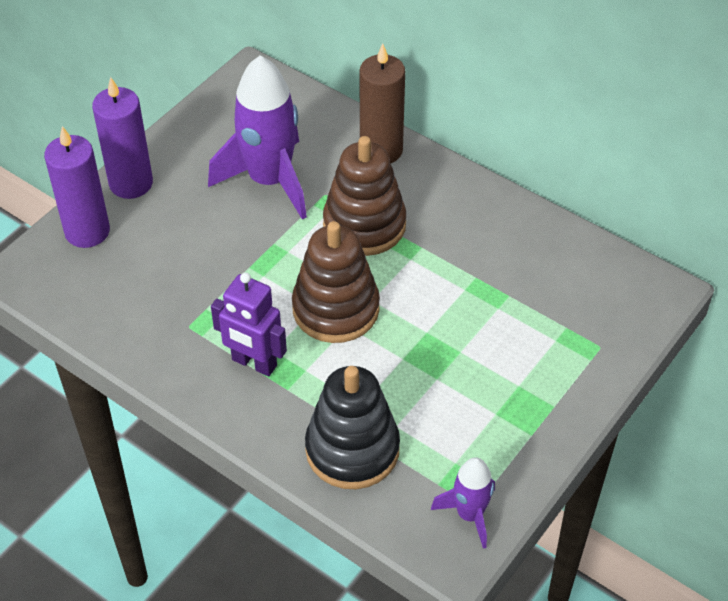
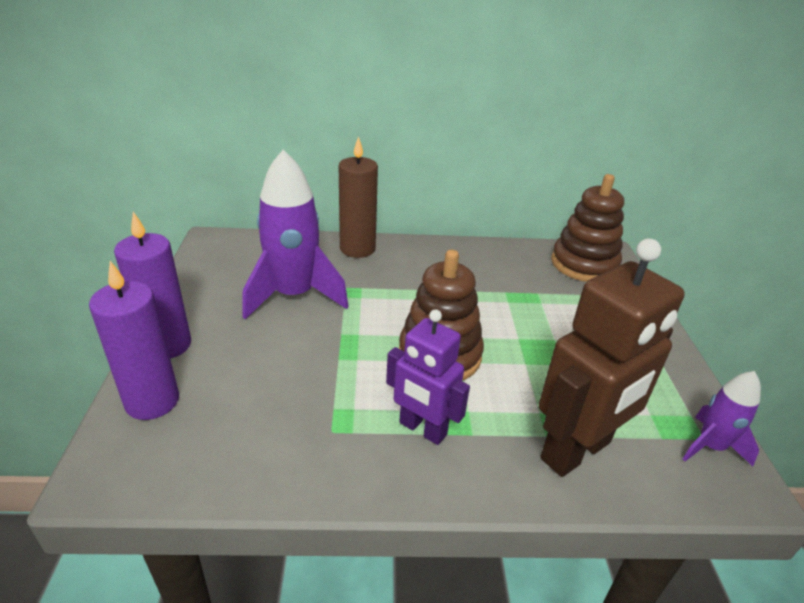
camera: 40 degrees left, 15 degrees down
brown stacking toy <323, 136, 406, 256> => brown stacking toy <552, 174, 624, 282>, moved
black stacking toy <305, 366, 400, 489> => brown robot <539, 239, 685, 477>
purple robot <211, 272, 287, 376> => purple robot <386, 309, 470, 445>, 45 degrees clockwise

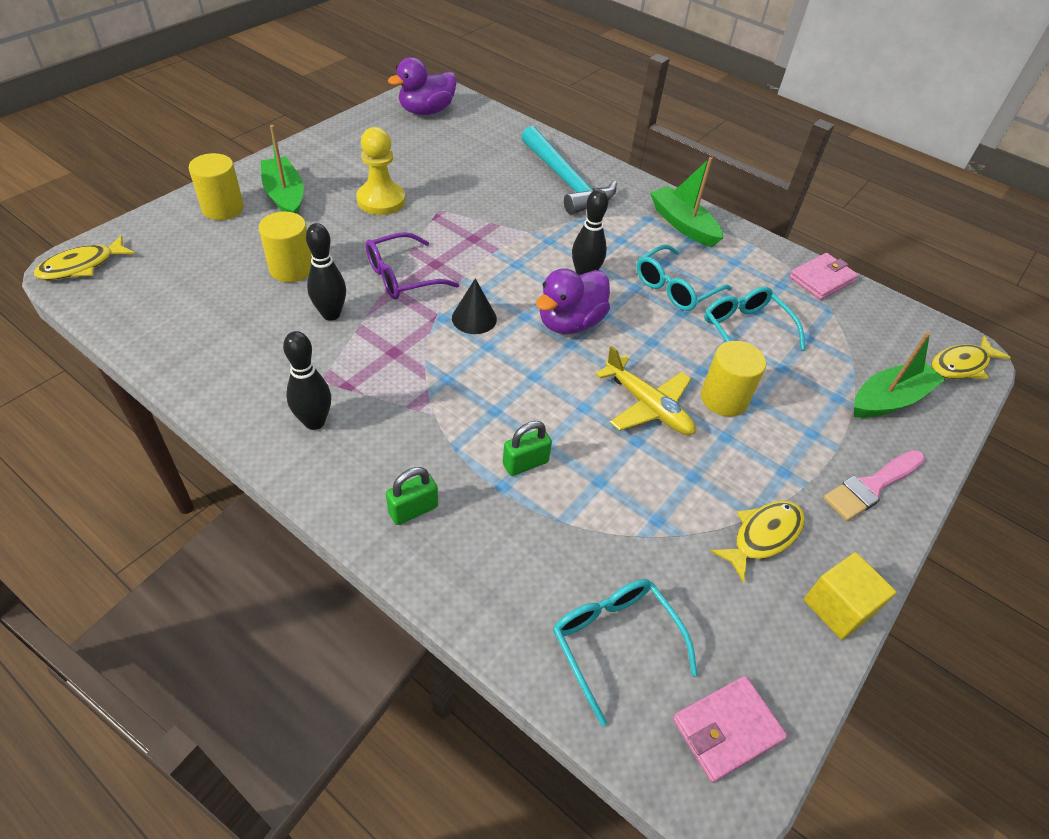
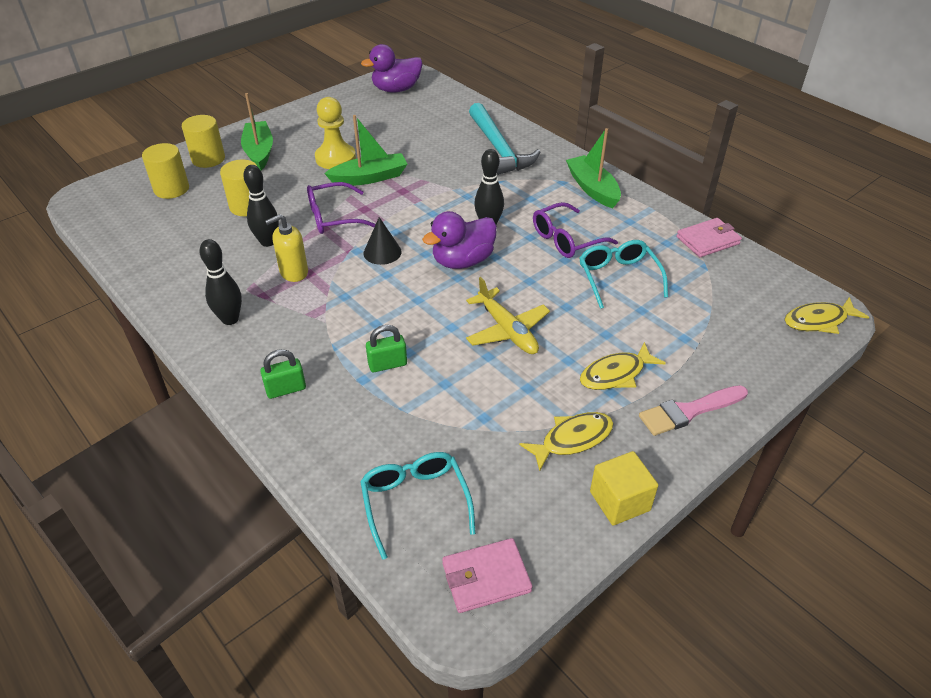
camera: 15 degrees right, 5 degrees down
nothing => yellow soap dispenser <265, 214, 308, 282>
yellow fish <34, 235, 135, 280> => yellow fish <580, 342, 666, 390>, moved
yellow cylinder <701, 341, 766, 417> => yellow cylinder <142, 143, 189, 199>, moved
green boat <854, 332, 946, 418> => green boat <324, 115, 407, 186>, moved
turquoise glasses <636, 245, 732, 311> => purple glasses <533, 202, 618, 258>

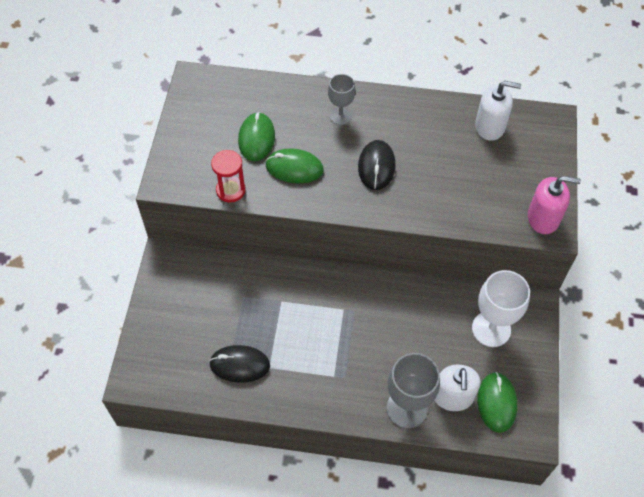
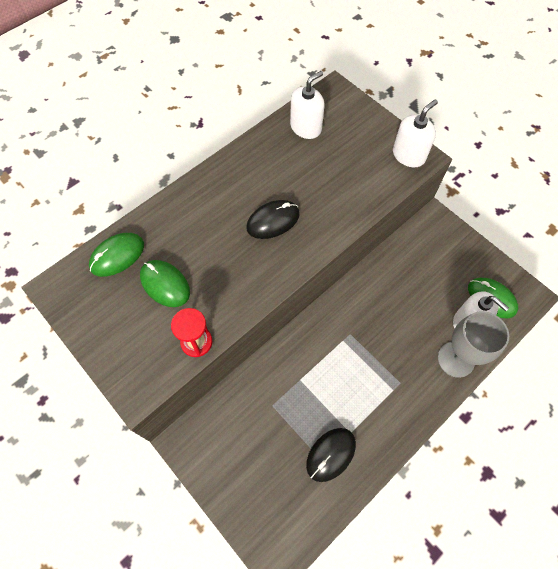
camera: 50 degrees left, 5 degrees up
grey goblet <328, 74, 356, 125> => nothing
white goblet <472, 270, 530, 347> => nothing
green mouse <265, 148, 324, 183> => green mouse <89, 233, 144, 277>, moved
pink soap dispenser <528, 176, 581, 234> => white soap dispenser <393, 99, 438, 168>
black mouse <358, 140, 396, 190> => black mouse <246, 200, 300, 239>, 75 degrees counterclockwise

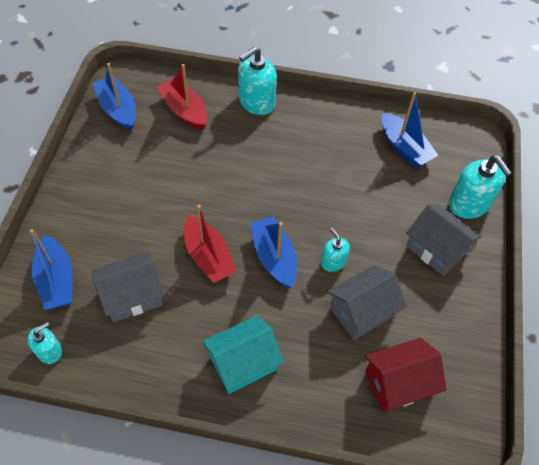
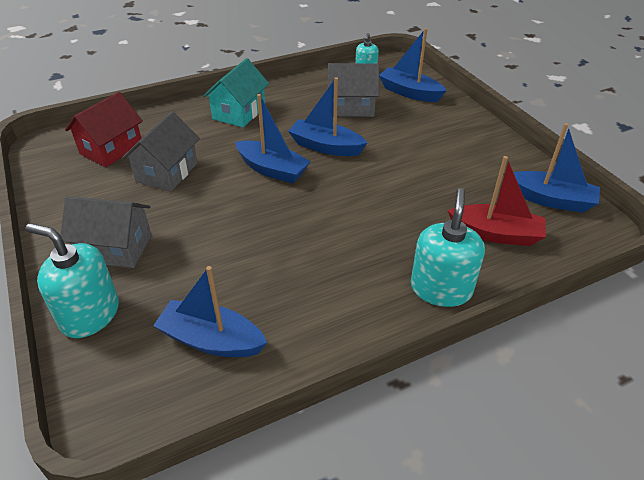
camera: 145 degrees right, 15 degrees down
turquoise soap dispenser <321, 228, 350, 272> => nothing
red boat <184, 205, 236, 283> => blue boat <288, 77, 367, 156>
grey house <92, 252, 164, 322> => grey house <328, 63, 379, 117>, 60 degrees clockwise

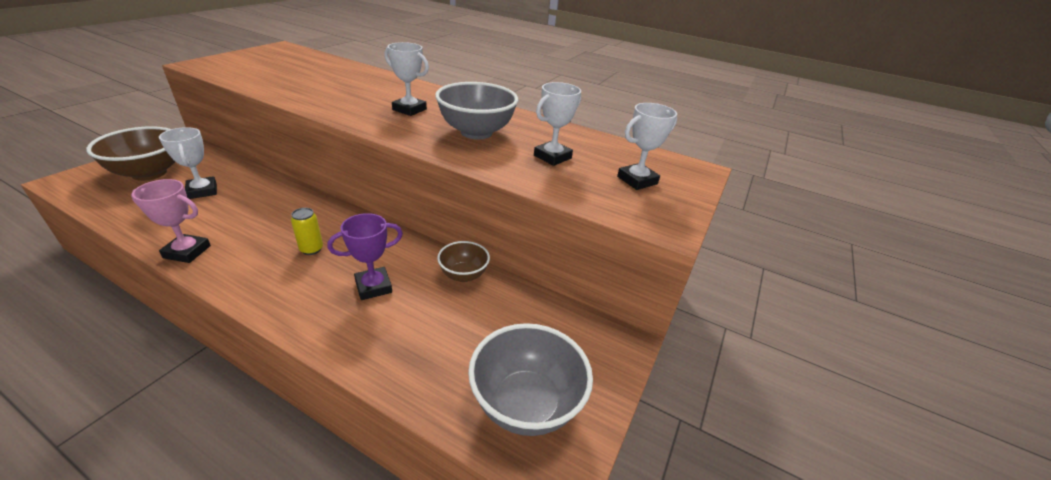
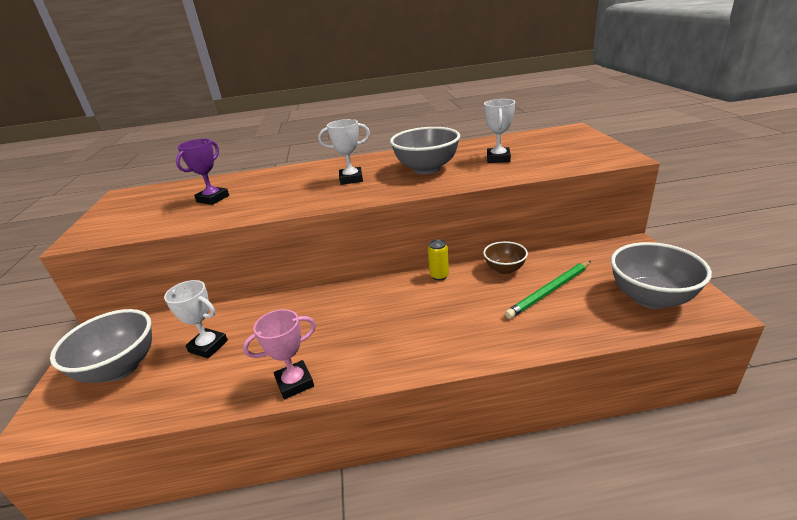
camera: 30 degrees left, 5 degrees down
white trophy <617, 103, 677, 190> => nothing
nothing => green pencil <505, 261, 591, 319>
yellow can <291, 208, 323, 255> => yellow can <428, 239, 449, 280>, moved
purple trophy <327, 213, 403, 300> => purple trophy <176, 138, 229, 205>, moved
brown bowl <86, 126, 175, 181> => grey bowl <50, 309, 152, 383>

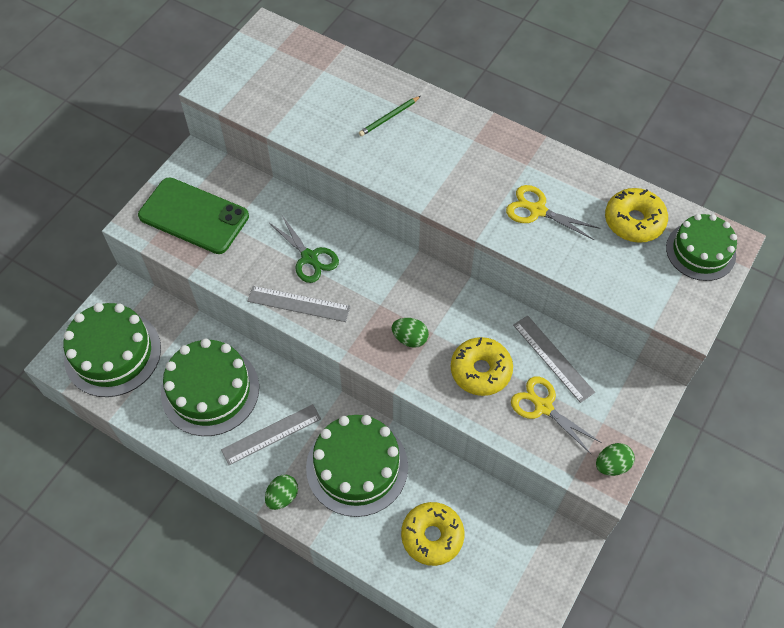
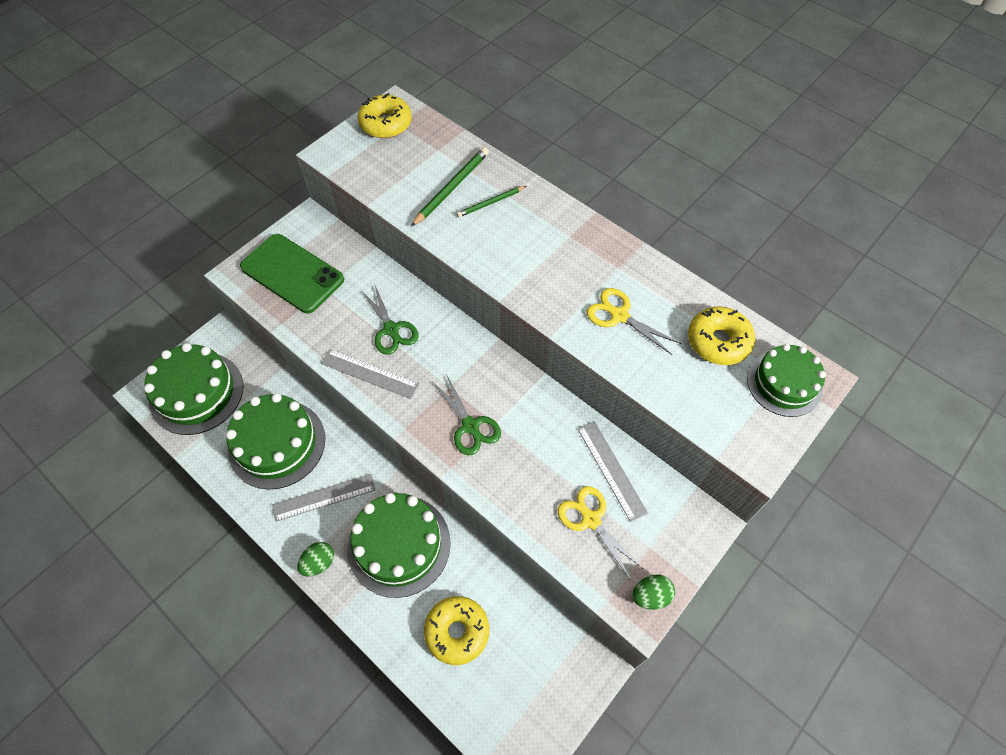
camera: 10 degrees right, 0 degrees up
nothing => green pencil <411, 147, 489, 227>
yellow donut <451, 337, 513, 396> => yellow donut <358, 93, 412, 138>, moved
green egg <392, 318, 429, 348> => green scissors <433, 374, 501, 455>

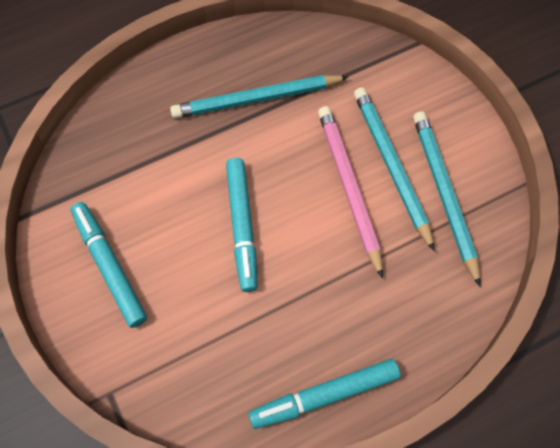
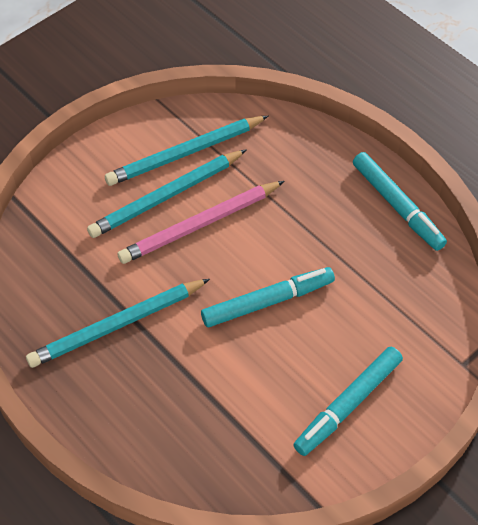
camera: 105 degrees left, 10 degrees down
turquoise pencil <170, 75, 348, 119> => turquoise pencil <26, 279, 210, 368>, 90 degrees clockwise

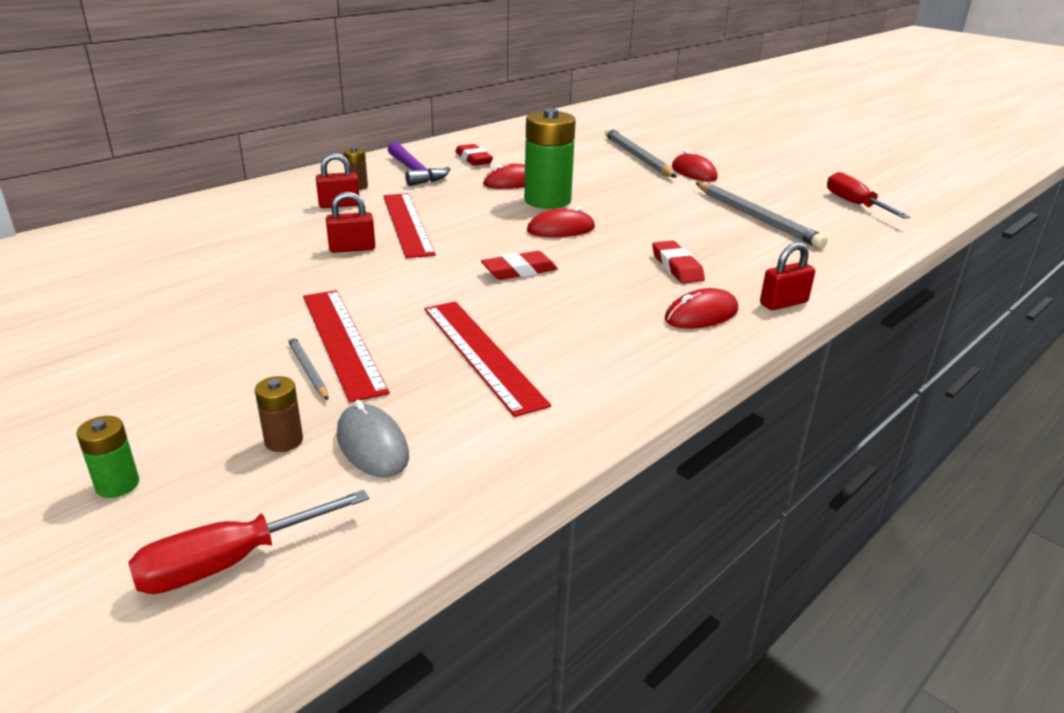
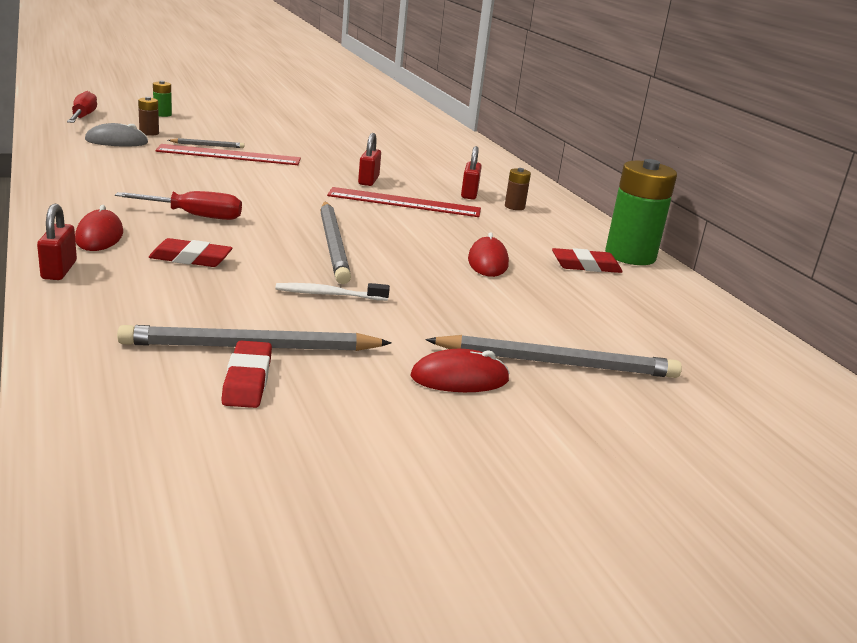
camera: 110 degrees right, 5 degrees down
purple hammer <388, 142, 451, 186> => nothing
red ruler <424, 301, 551, 417> => nothing
nothing => white toothbrush <275, 283, 390, 301>
red eraser <481, 251, 558, 280> => red eraser <221, 341, 272, 408>, moved
green battery <524, 108, 576, 209> => green battery <605, 159, 677, 265>, moved
red screwdriver <827, 172, 910, 219> => red screwdriver <115, 191, 242, 220>, moved
red mouse <527, 207, 595, 237> => grey pencil <320, 202, 351, 284>

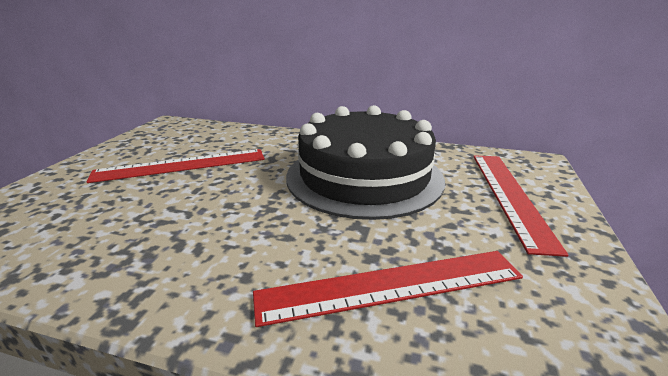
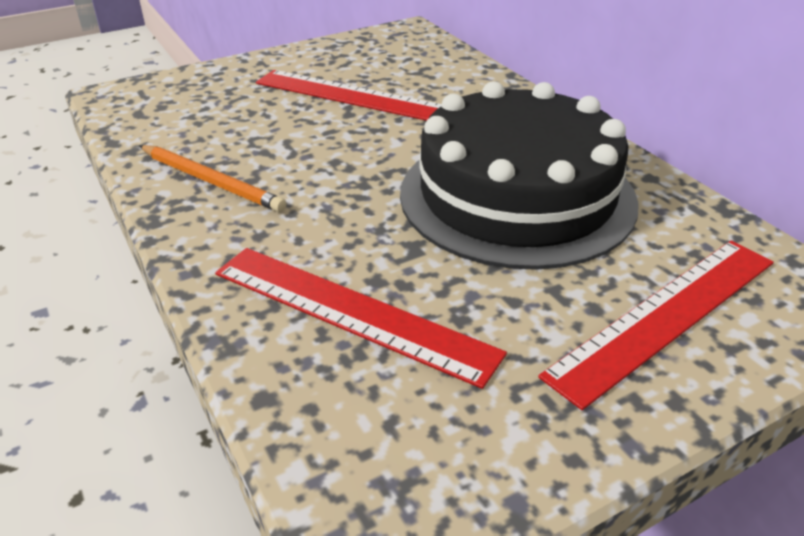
camera: 45 degrees right, 10 degrees up
nothing => orange pencil <139, 145, 286, 212>

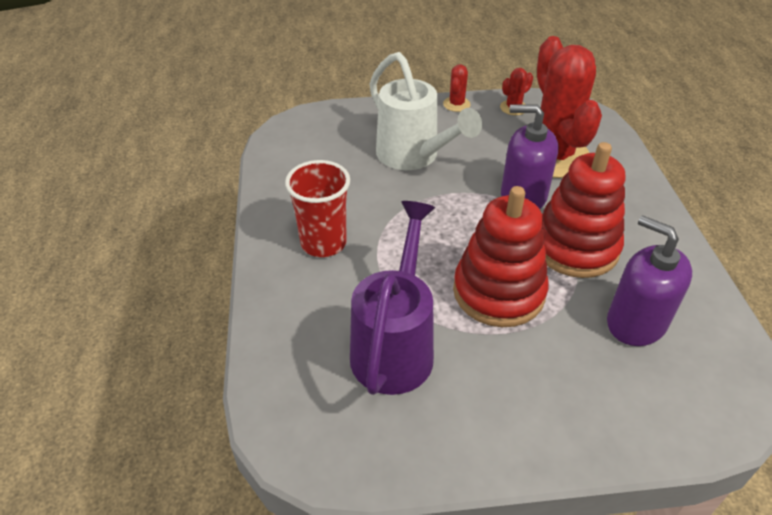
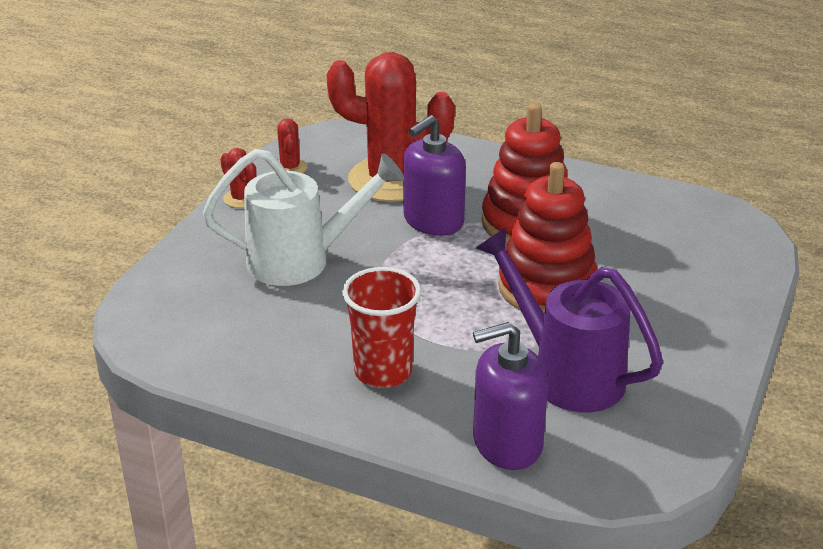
camera: 60 degrees left, 10 degrees down
purple soap dispenser <607, 215, 692, 346> => purple soap dispenser <473, 322, 548, 470>, moved

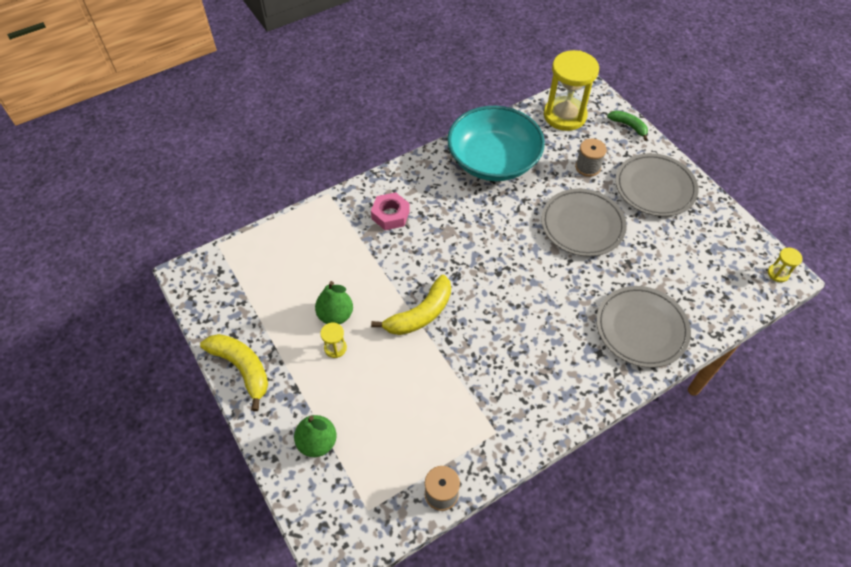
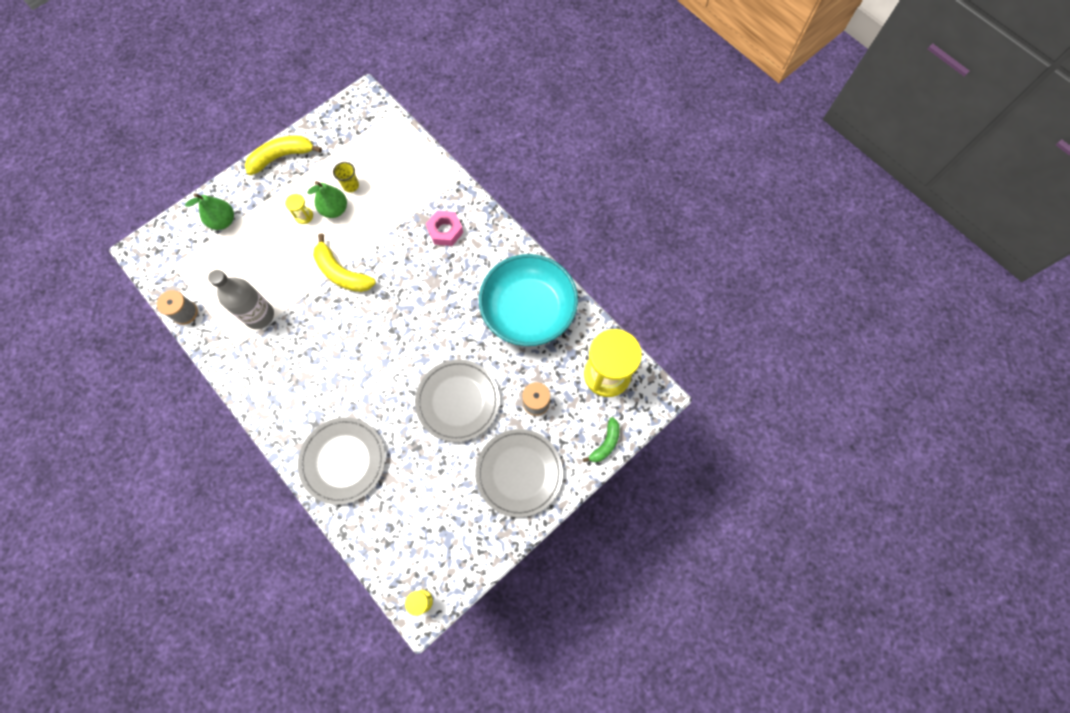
camera: 80 degrees right, 15 degrees up
nothing => grey bottle <208, 270, 274, 329>
nothing => yellow cup <333, 162, 359, 192>
yellow banana <200, 334, 268, 411> => yellow banana <245, 135, 322, 175>, 150 degrees counterclockwise

